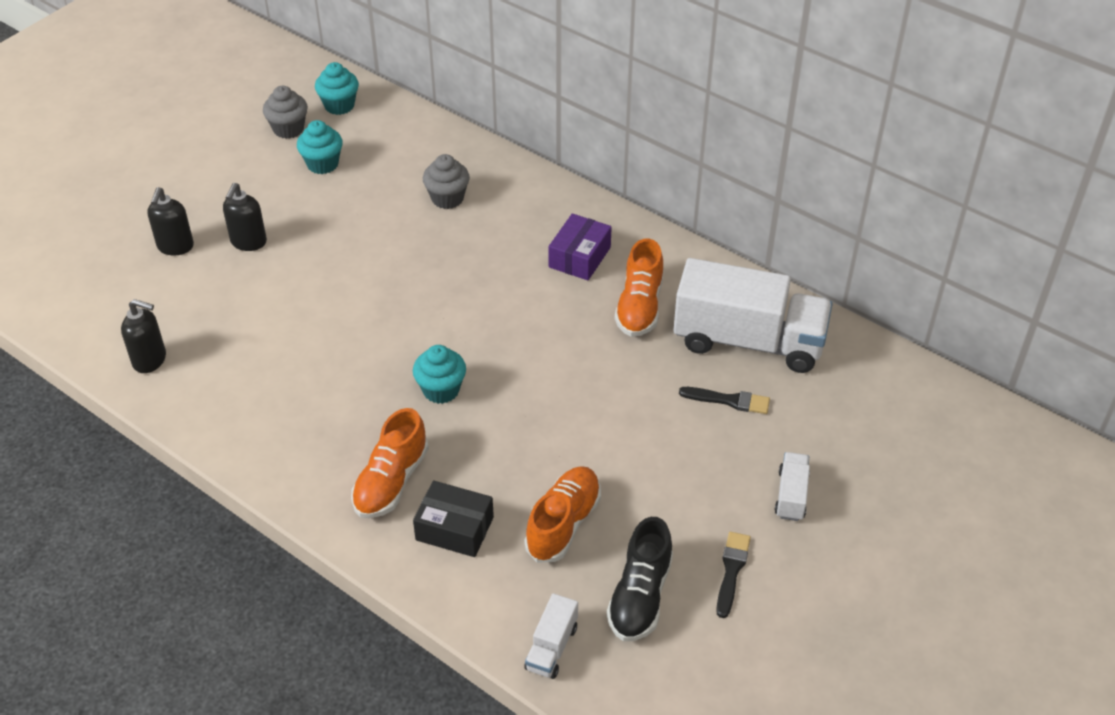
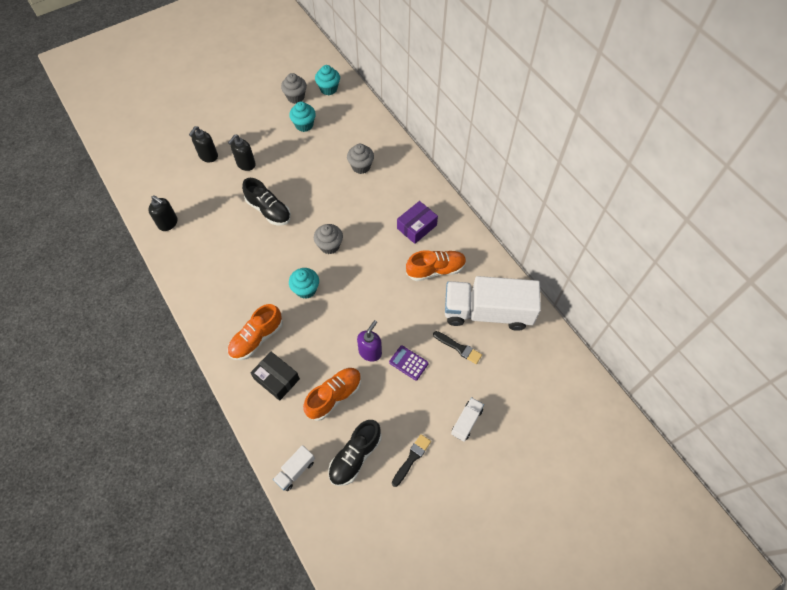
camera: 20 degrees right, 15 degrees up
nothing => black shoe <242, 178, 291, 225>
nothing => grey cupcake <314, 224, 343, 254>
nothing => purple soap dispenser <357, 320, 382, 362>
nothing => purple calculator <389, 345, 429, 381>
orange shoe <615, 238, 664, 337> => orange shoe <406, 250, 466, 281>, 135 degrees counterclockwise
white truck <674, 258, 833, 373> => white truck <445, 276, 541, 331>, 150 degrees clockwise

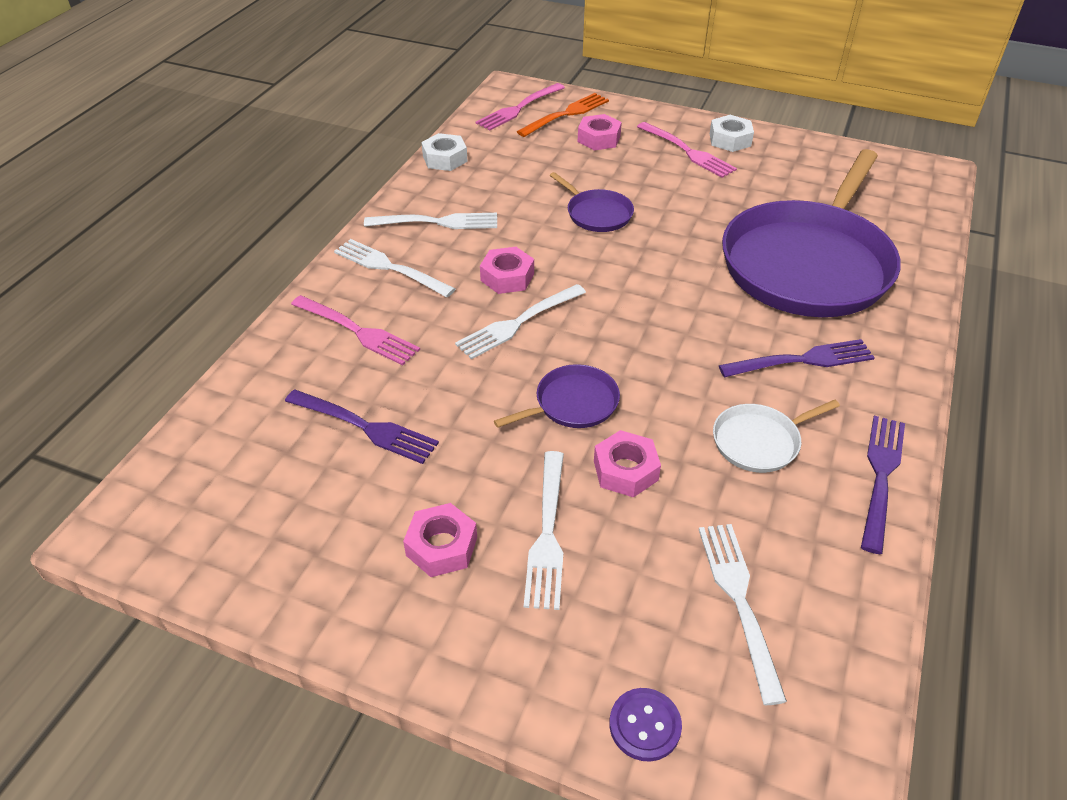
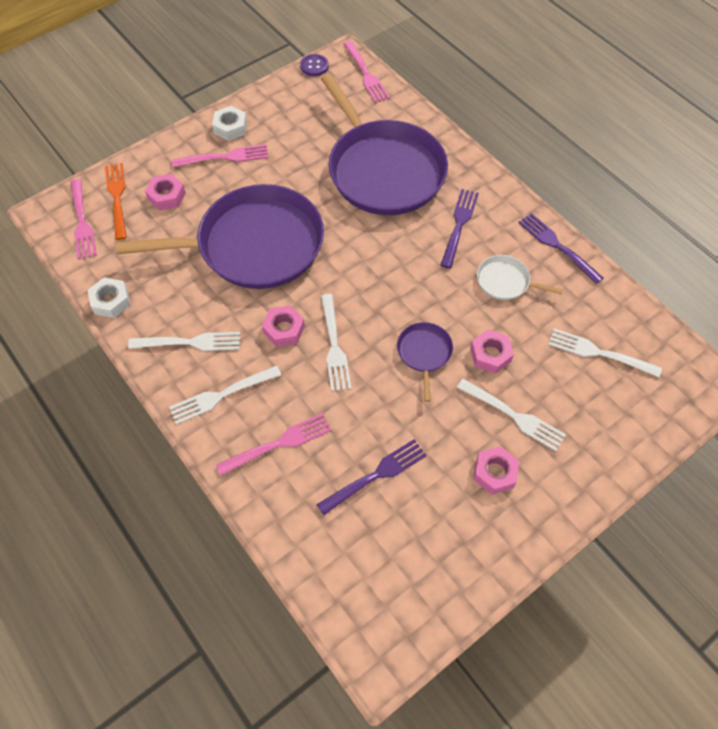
camera: 60 degrees left, 15 degrees up
nothing => pink fork <343, 41, 390, 103>
purple button <609, 688, 682, 762> => purple button <300, 54, 329, 76>, moved
white fork <364, 213, 497, 229> => white fork <128, 332, 240, 351>, 60 degrees clockwise
white pan <713, 400, 840, 473> => white pan <477, 255, 563, 300>, 105 degrees clockwise
purple pan <550, 172, 634, 232> => purple pan <116, 184, 324, 289>, x2.41

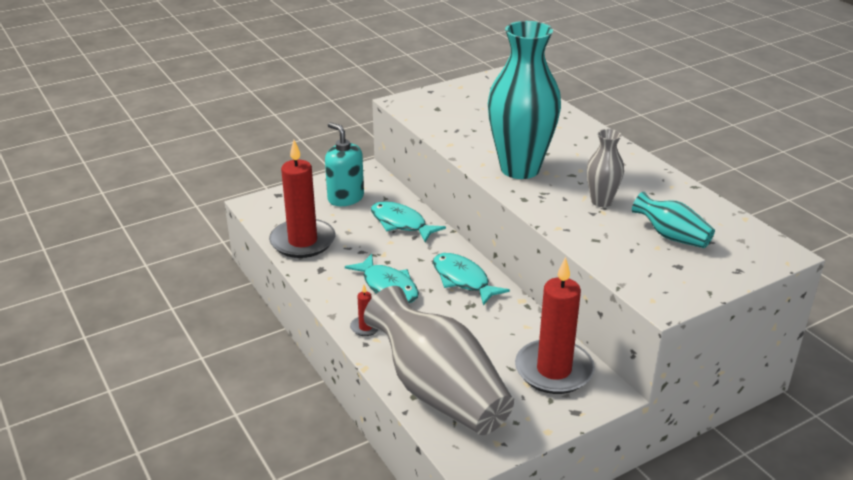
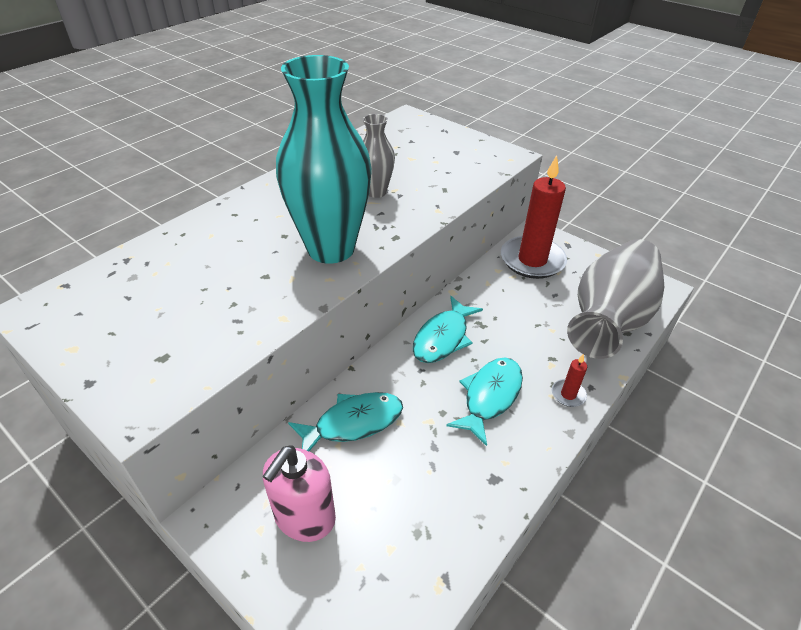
camera: 110 degrees left, 10 degrees up
red candle <269, 140, 335, 258> => nothing
turquoise vase <632, 191, 715, 248> => nothing
turquoise soap dispenser <325, 122, 364, 206> => pink soap dispenser <263, 445, 336, 542>
turquoise fish <371, 201, 446, 242> => turquoise fish <288, 392, 403, 451>, 135 degrees counterclockwise

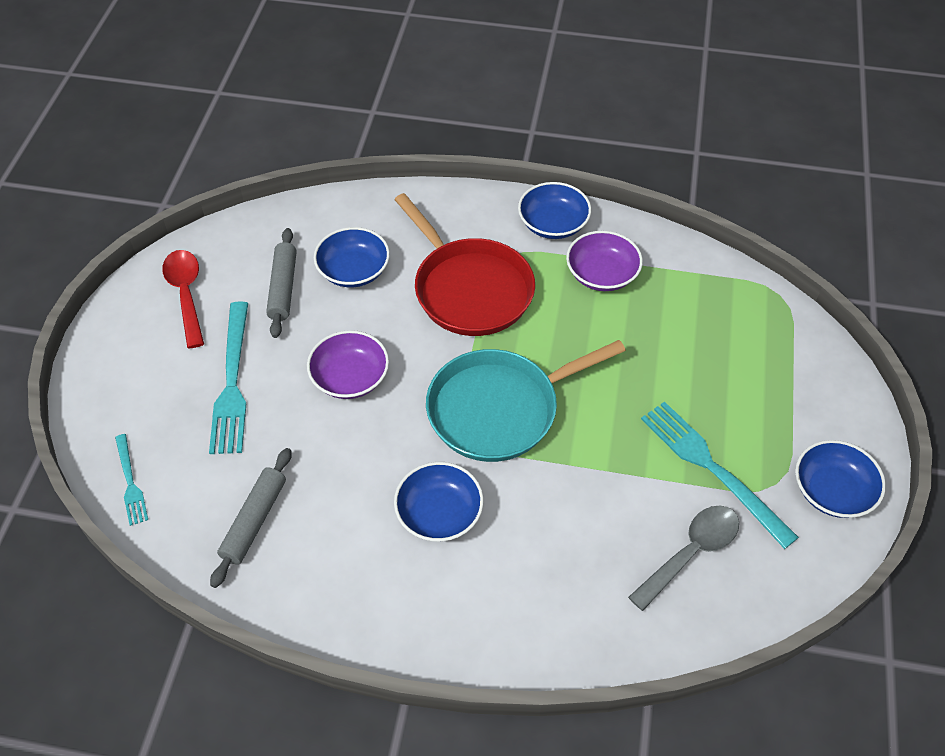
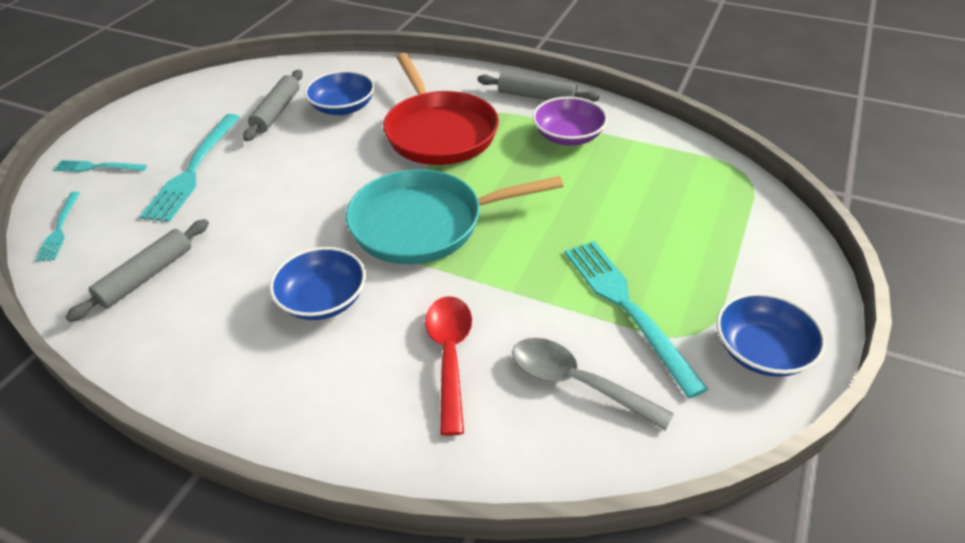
camera: 15 degrees right, 10 degrees down
purple bowl <307, 330, 389, 399> => nothing
nothing => turquoise fork <53, 160, 147, 172>
red spoon <162, 250, 204, 348> => red spoon <425, 296, 472, 436>, moved
blue bowl <518, 182, 591, 239> => grey rolling pin <477, 72, 599, 102>
grey spoon <628, 505, 739, 611> => grey spoon <512, 338, 674, 430>, 120 degrees counterclockwise

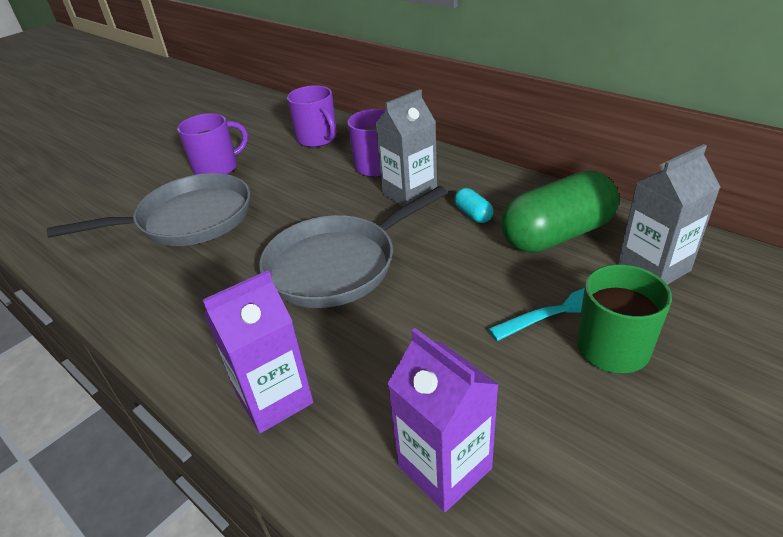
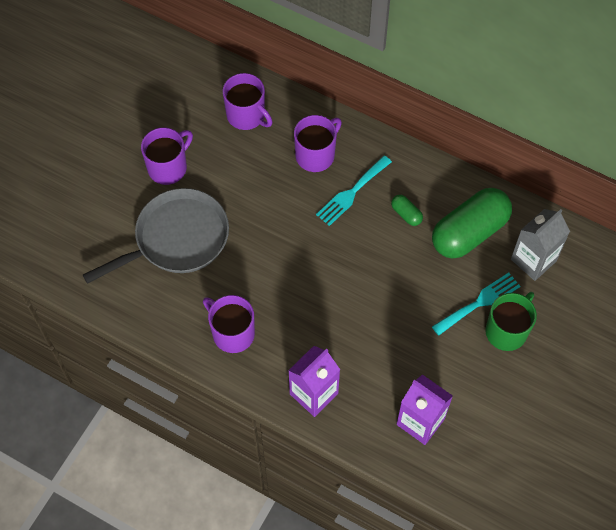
camera: 15 degrees left, 25 degrees up
grey pan <259, 186, 448, 308> => nothing
nothing => purple mug <203, 295, 255, 353>
grey carton <375, 89, 437, 207> => turquoise fork <316, 155, 392, 226>
turquoise capsule <454, 188, 494, 223> => green capsule <391, 195, 423, 226>

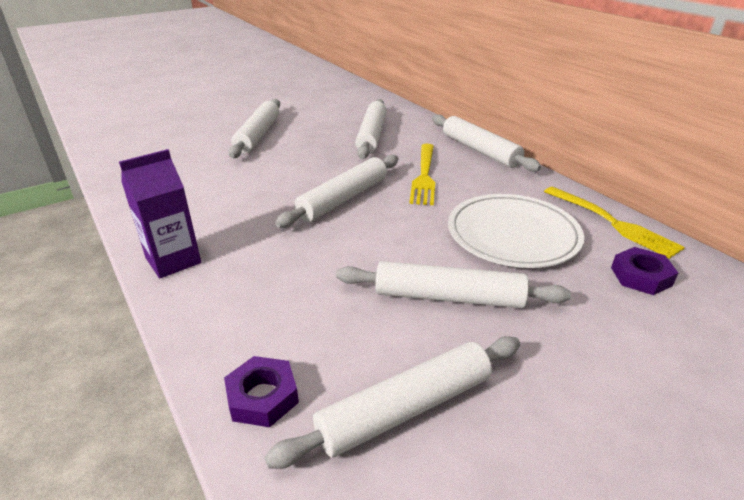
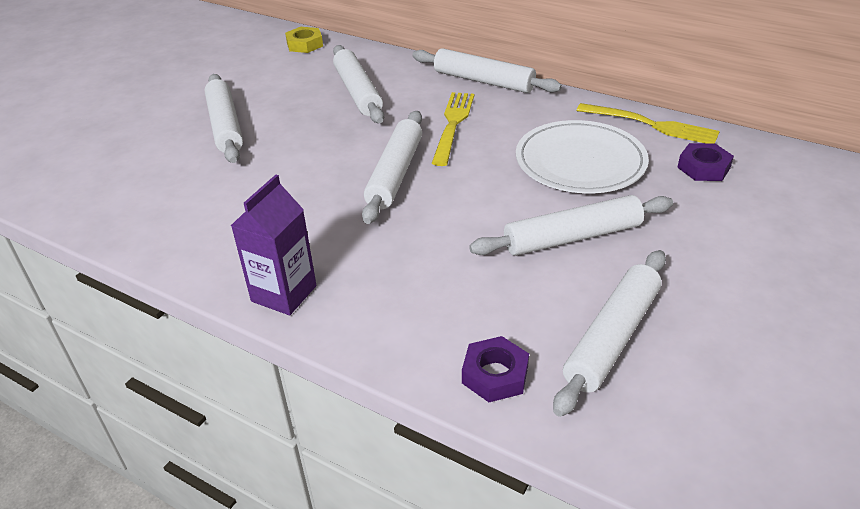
camera: 25 degrees left, 5 degrees up
nothing => yellow nut <285, 27, 323, 53>
yellow fork <409, 144, 435, 205> => yellow fork <432, 92, 474, 166>, 150 degrees counterclockwise

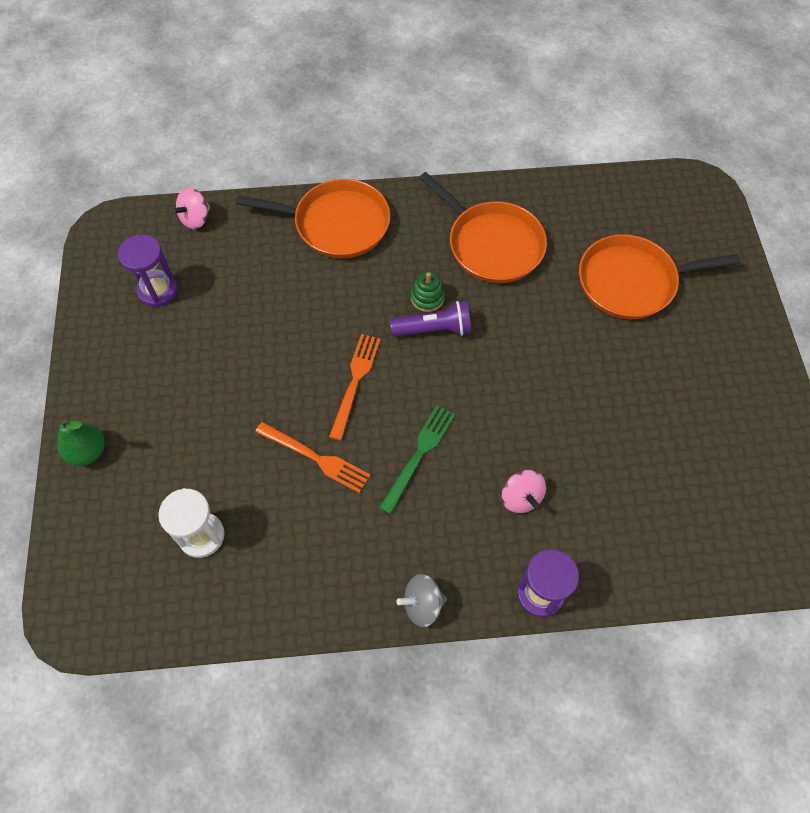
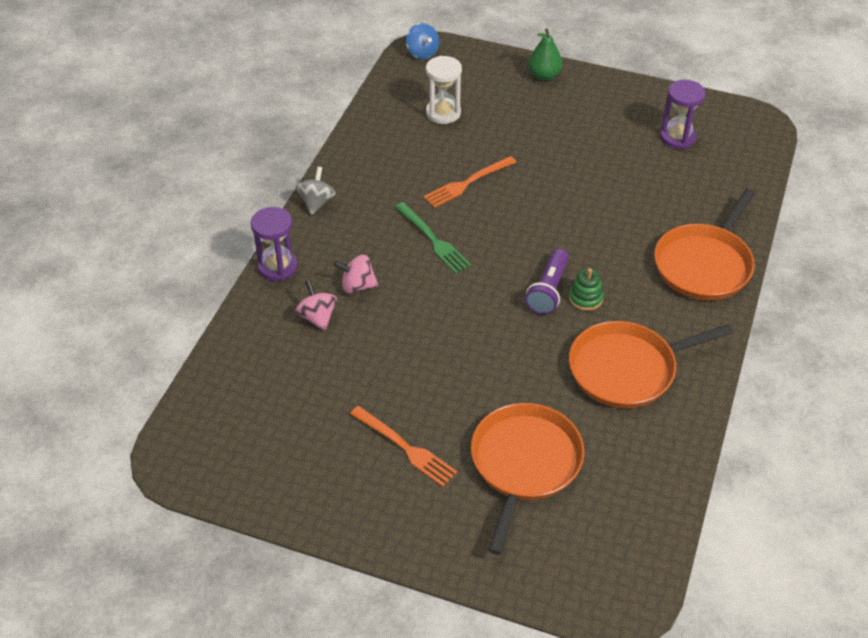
camera: 115 degrees right, 15 degrees down
nothing => blue spinning top <406, 23, 439, 59>
pink spinning top <172, 188, 210, 229> => pink spinning top <295, 280, 337, 331>, moved
orange fork <329, 334, 381, 441> => orange fork <350, 406, 457, 487>, moved

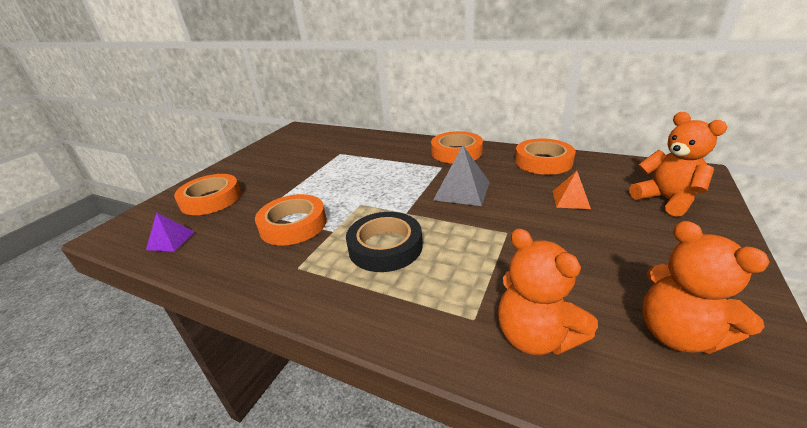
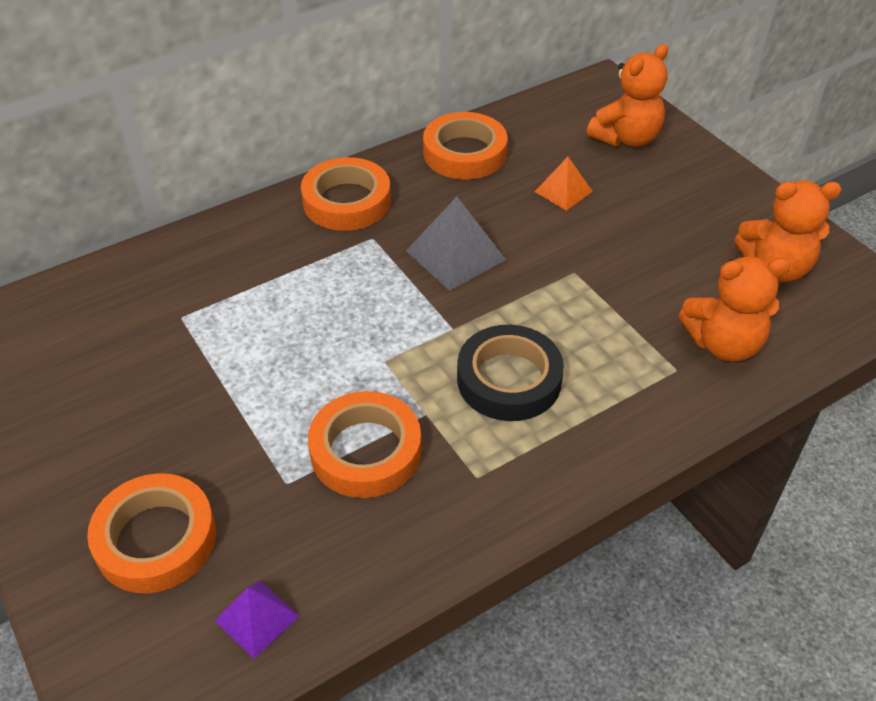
camera: 60 degrees left, 15 degrees up
orange teddy bear <629, 112, 727, 217> => orange teddy bear <587, 44, 668, 147>, 135 degrees clockwise

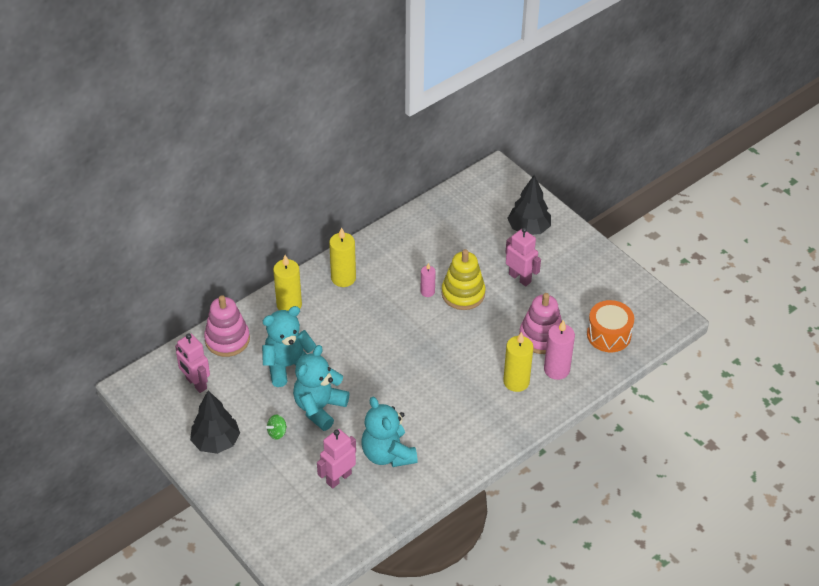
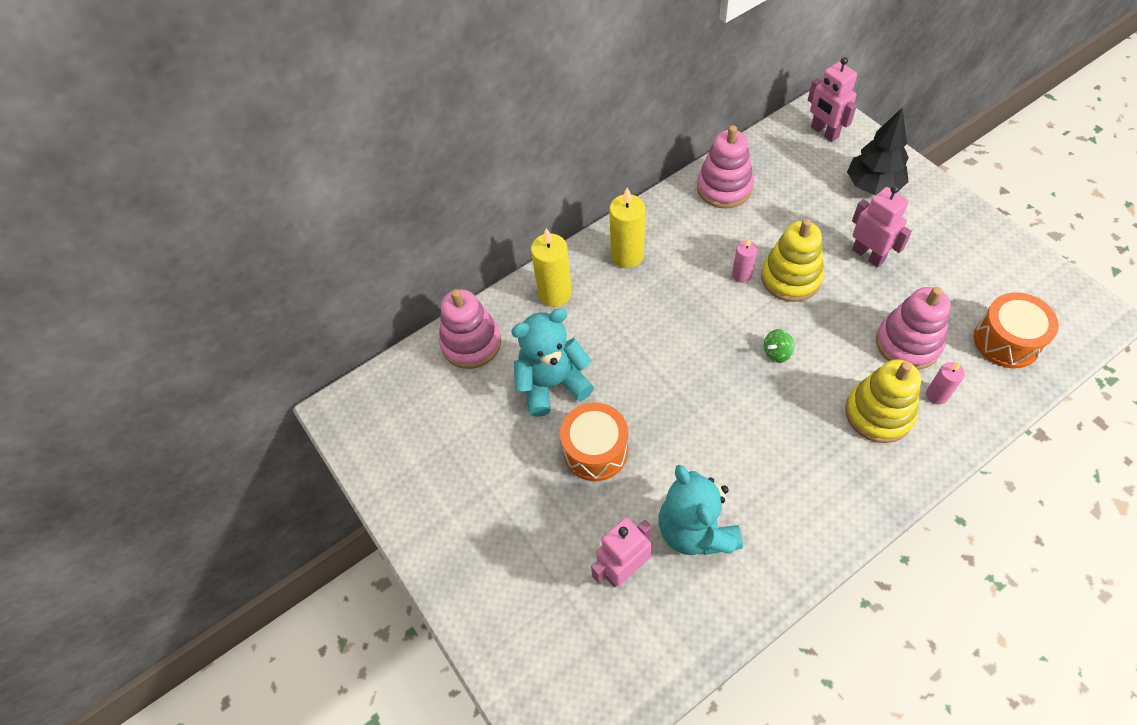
camera: 10 degrees right, 10 degrees up
black tree <190, 390, 240, 454> => nothing
nothing => pink stacking toy <697, 125, 754, 208>
pink robot <175, 333, 210, 393> => pink robot <808, 57, 857, 142>, moved
green spinning top <266, 415, 287, 440> => green spinning top <764, 329, 794, 363>, moved
turquoise teddy bear <293, 345, 350, 431> => orange drum <560, 402, 629, 481>
yellow candle <503, 332, 534, 392> => yellow stacking toy <845, 359, 921, 443>
pink candle <544, 320, 575, 380> => pink candle <926, 362, 965, 405>, x0.58

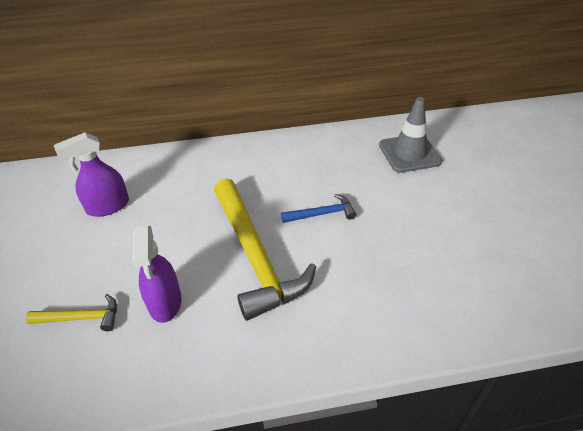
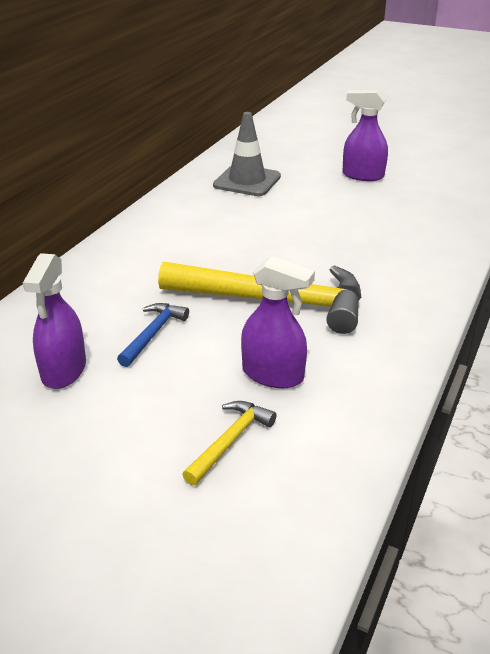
camera: 55 degrees left, 10 degrees down
nothing => purple spray bottle <342, 90, 388, 181>
blue hammer <281, 194, 356, 223> => blue hammer <117, 303, 189, 367>, moved

